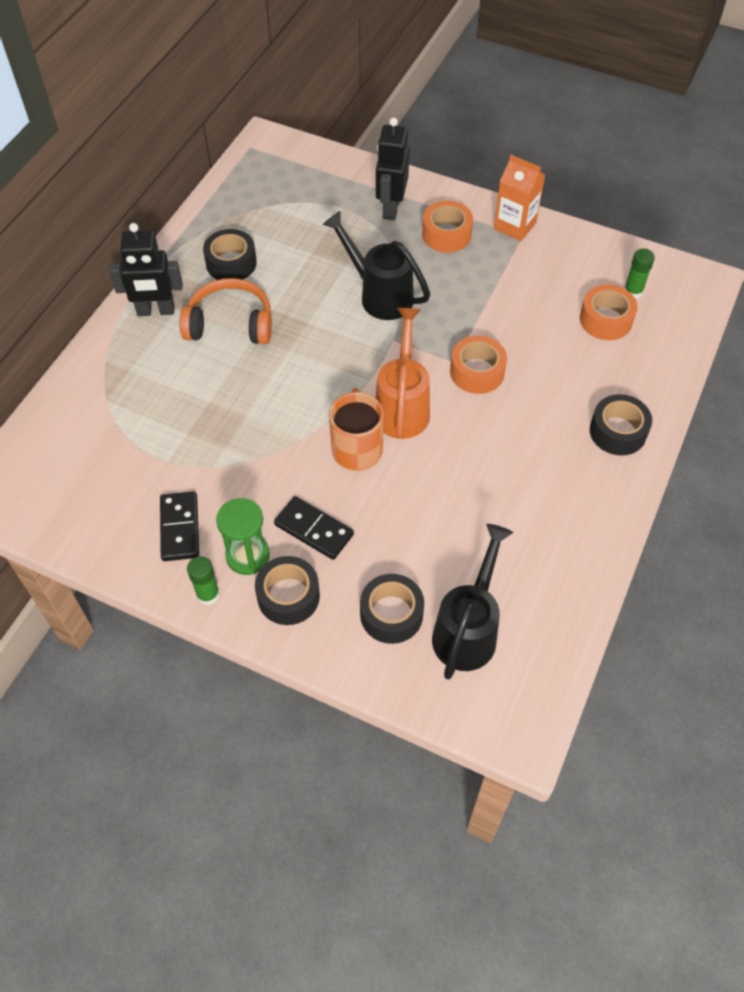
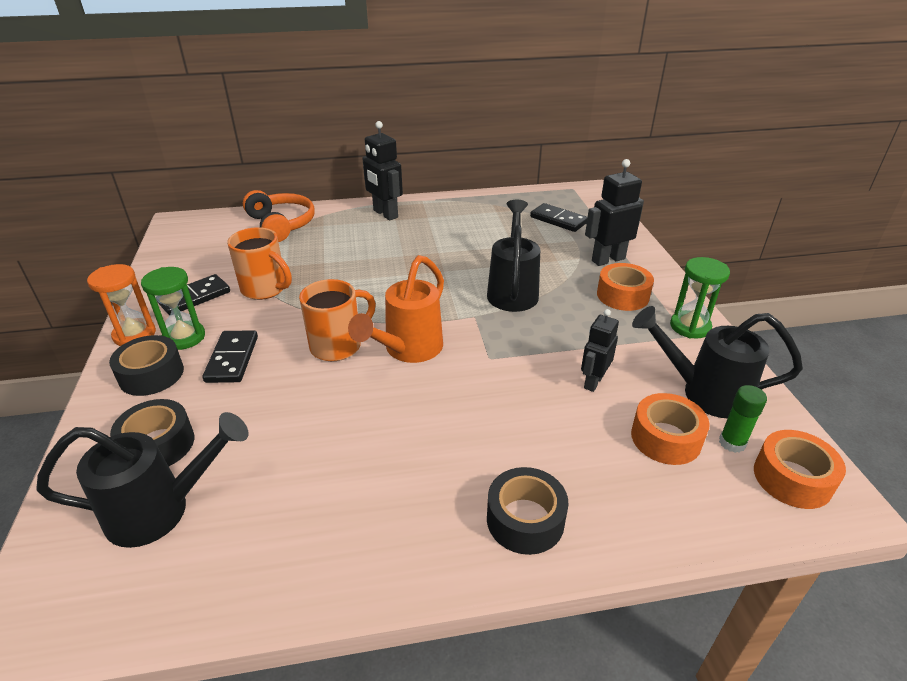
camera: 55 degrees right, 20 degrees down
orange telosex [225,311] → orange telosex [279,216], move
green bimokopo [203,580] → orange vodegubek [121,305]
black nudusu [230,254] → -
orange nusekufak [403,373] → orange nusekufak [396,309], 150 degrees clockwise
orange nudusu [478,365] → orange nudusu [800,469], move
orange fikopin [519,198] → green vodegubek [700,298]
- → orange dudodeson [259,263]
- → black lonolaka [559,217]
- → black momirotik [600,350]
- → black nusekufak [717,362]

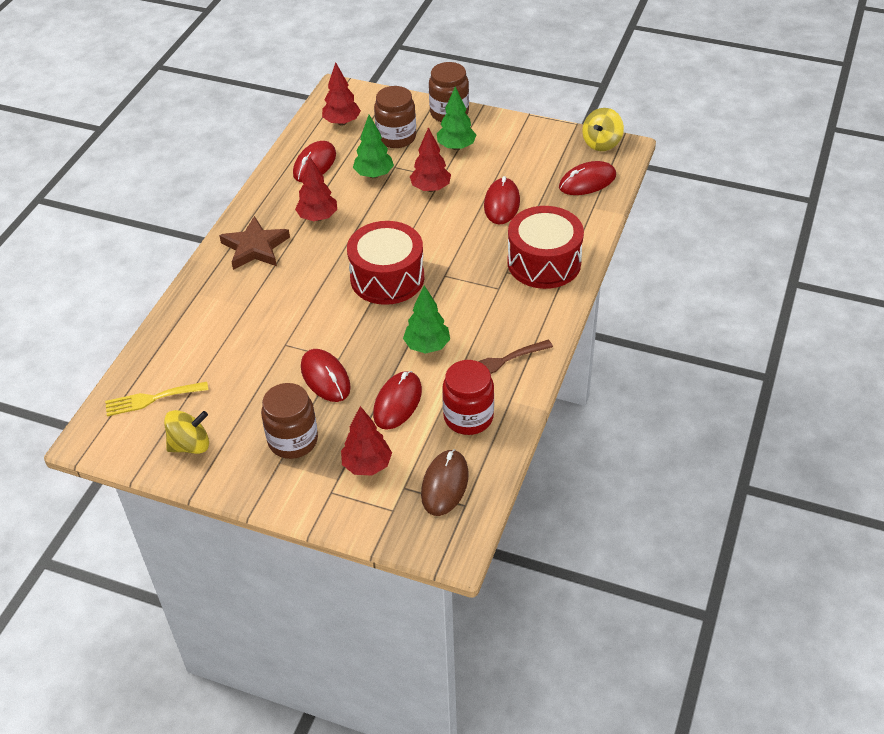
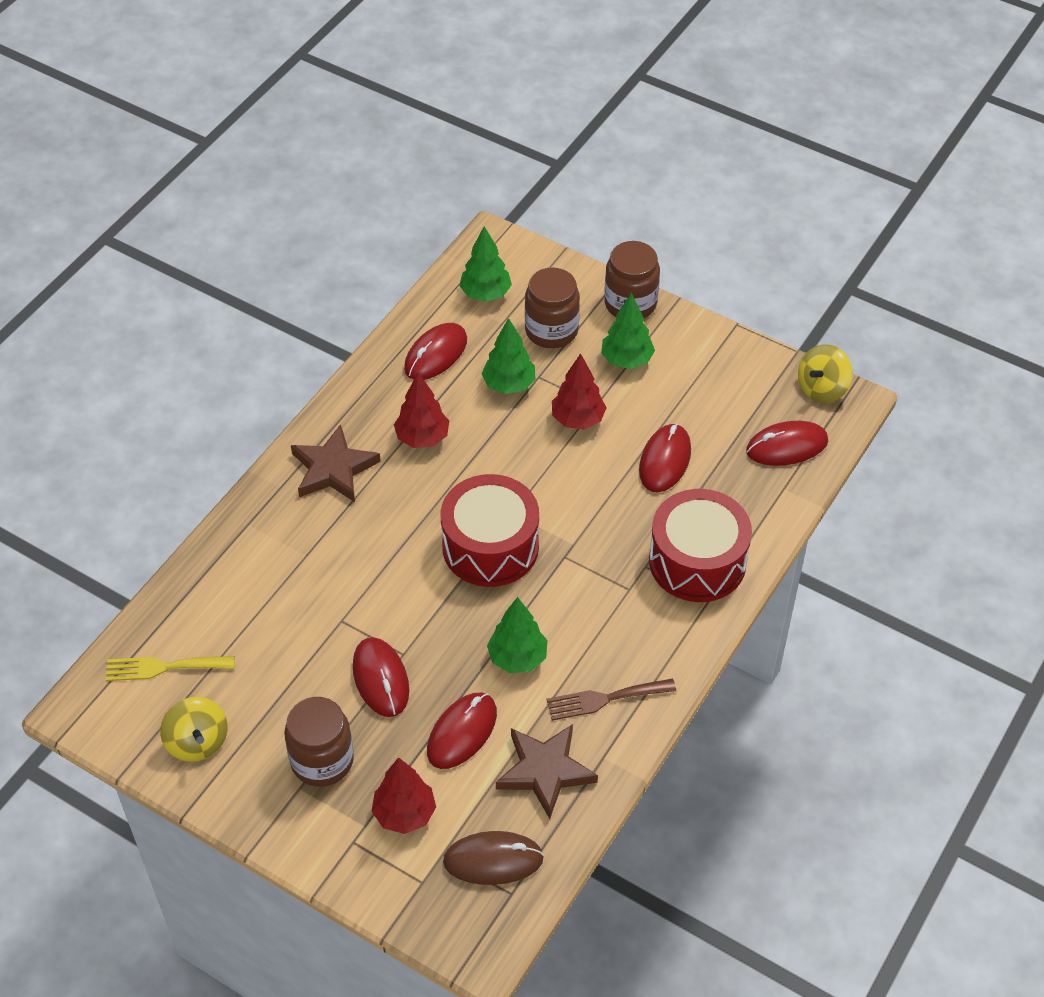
camera: 10 degrees right, 5 degrees up
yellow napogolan [186,432] → yellow napogolan [194,729], 75 degrees clockwise
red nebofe [341,94] → green nebofe [485,264]
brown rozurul [445,482] → brown rozurul [493,858], 60 degrees clockwise
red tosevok [468,397] → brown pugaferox [547,771]

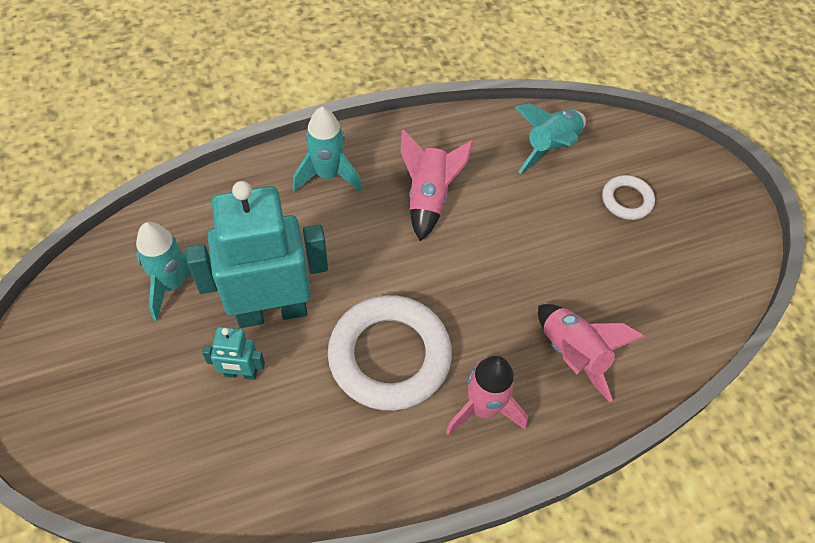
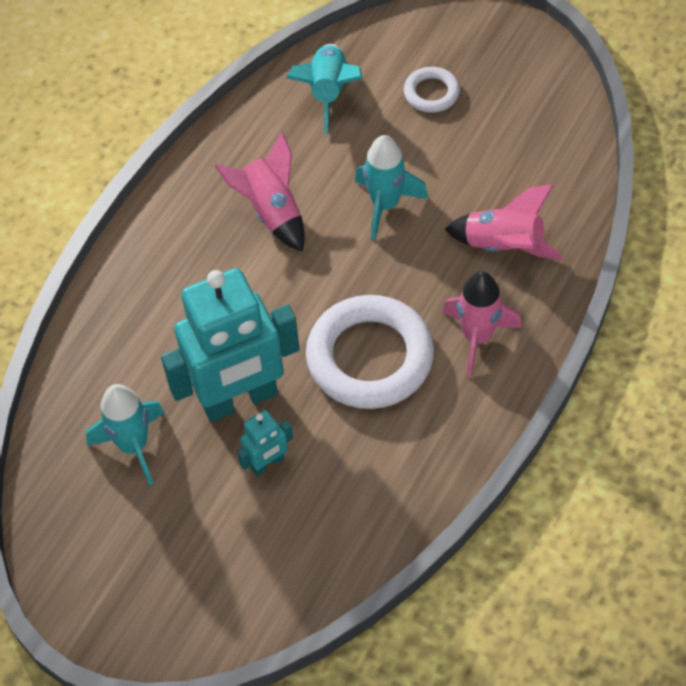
camera: 35 degrees left, 0 degrees up
turquoise momirotik [257,254] → turquoise momirotik [230,345], 150 degrees counterclockwise
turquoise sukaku [327,150] → turquoise sukaku [391,187], move

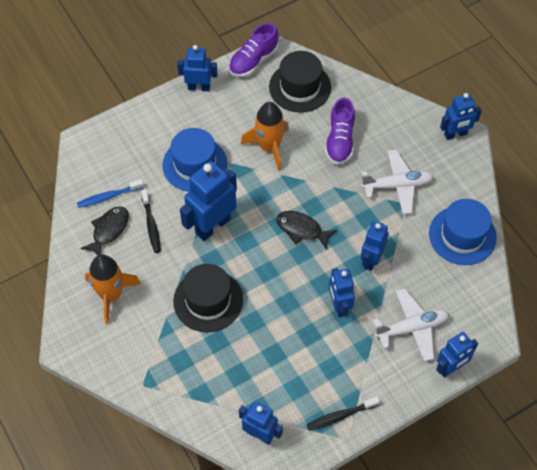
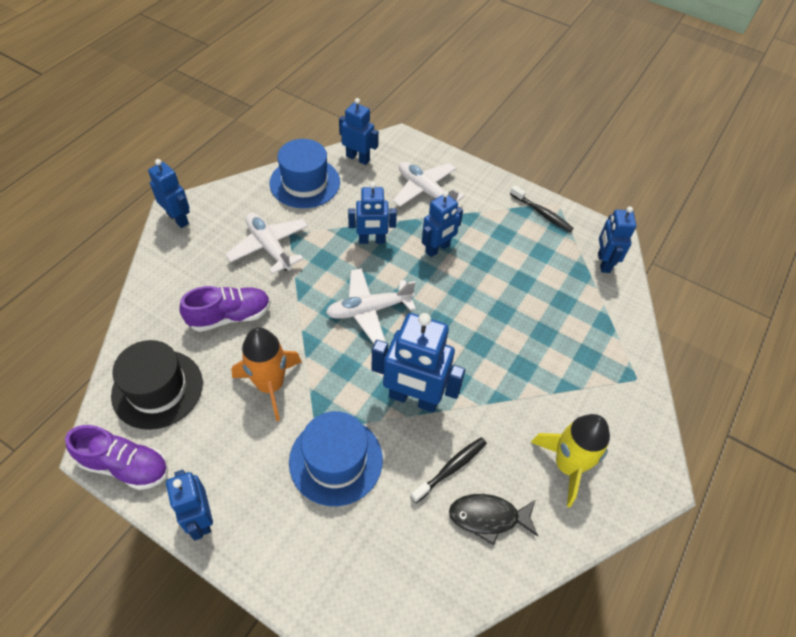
camera: 120 degrees left, 5 degrees down
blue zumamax [110,193] → -
orange sukaku [113,290] → yellow sukaku [570,460]
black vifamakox [208,298] → -
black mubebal [306,230] → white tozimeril [371,306]
blue momirotik [457,354] → blue momirotik [359,131], move

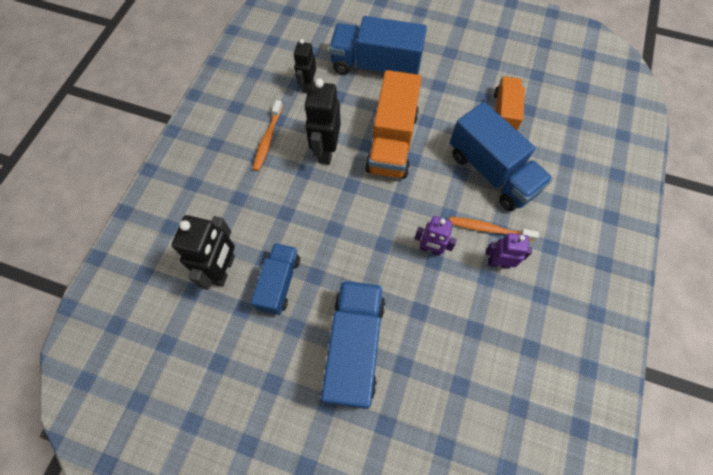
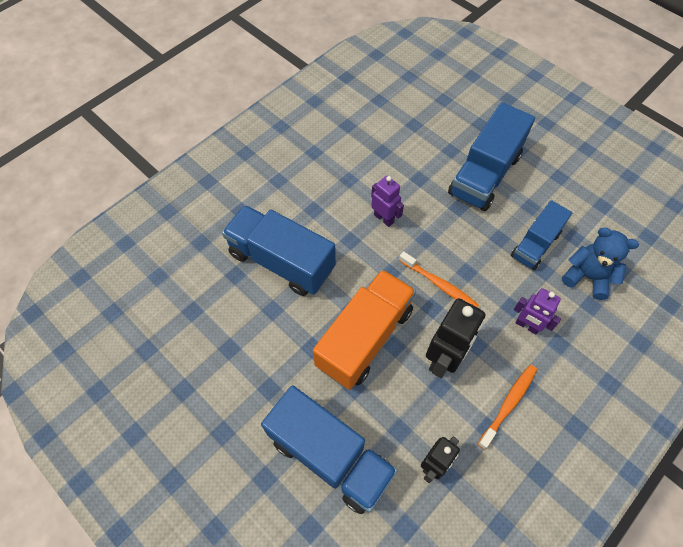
camera: 155 degrees left, 5 degrees down
black momirotik [203,252] → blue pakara [600,263]
orange zumamax [494,229] → orange zumamax [439,279], move
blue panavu [501,156] → blue panavu [279,250], 45 degrees counterclockwise
purple momirotik [509,251] → purple momirotik [537,311], move
orange panavu [509,103] → -

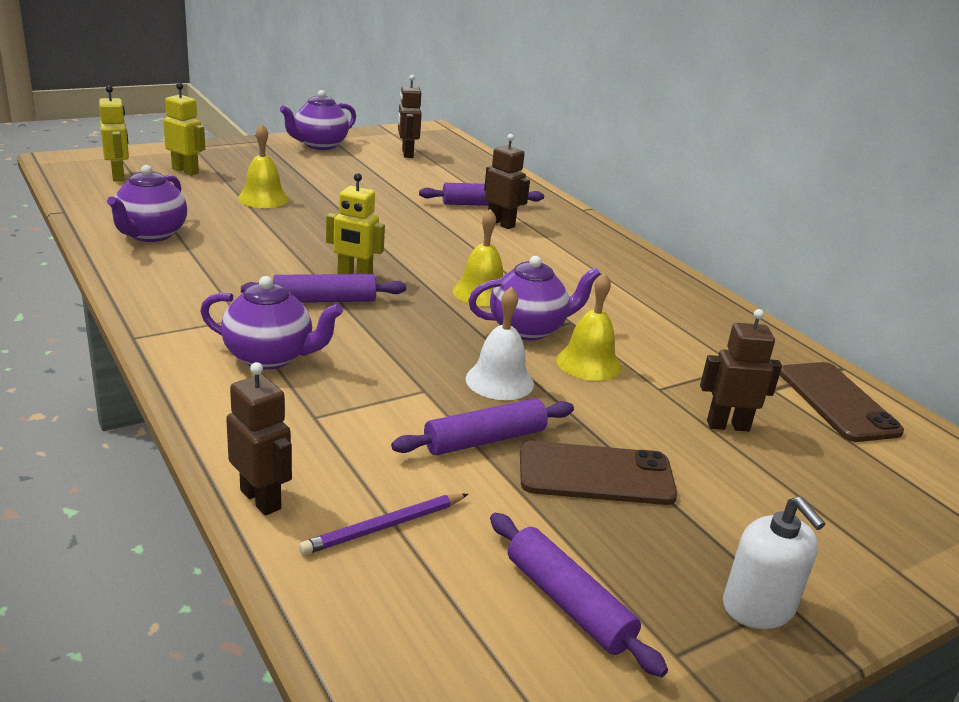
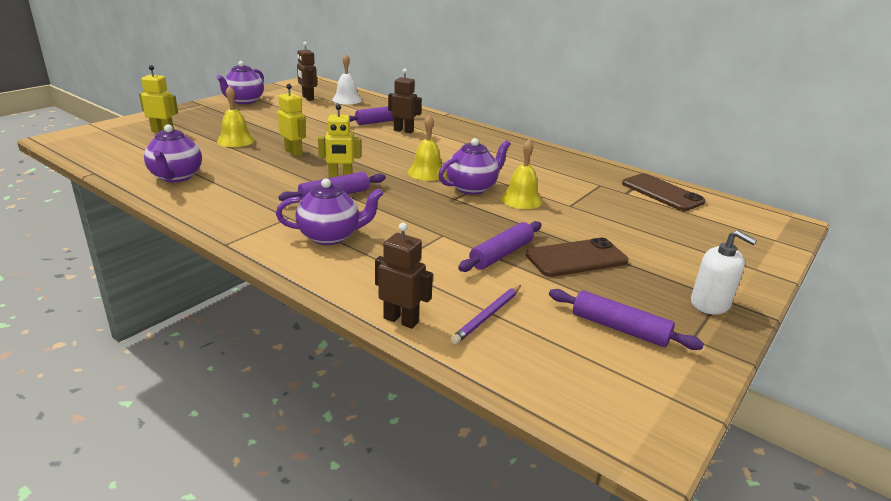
camera: 20 degrees left, 0 degrees up
yellow momirotik [114,133] → yellow momirotik [291,120], move
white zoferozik [500,343] → white zoferozik [347,79], move
brown momirotik [741,370] → -

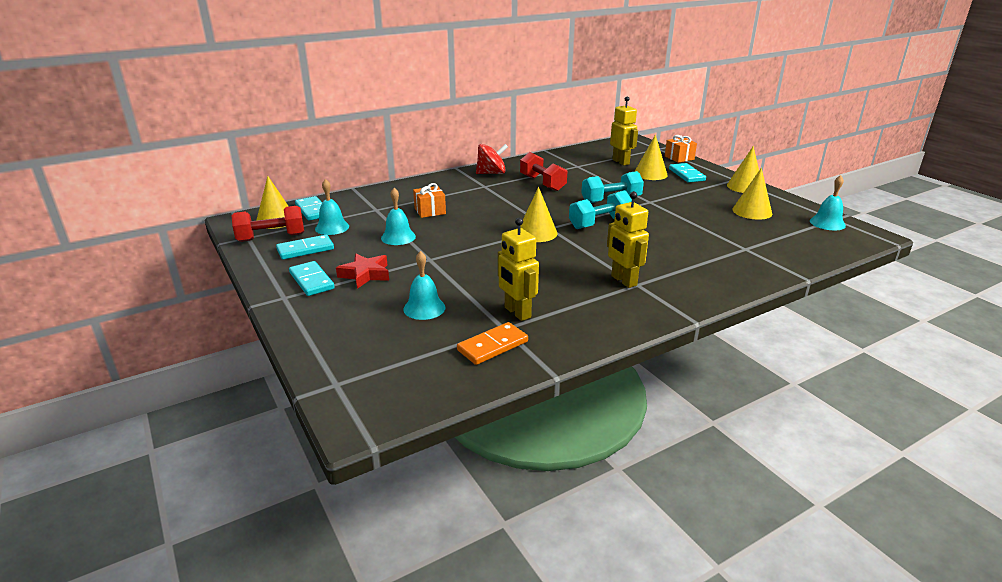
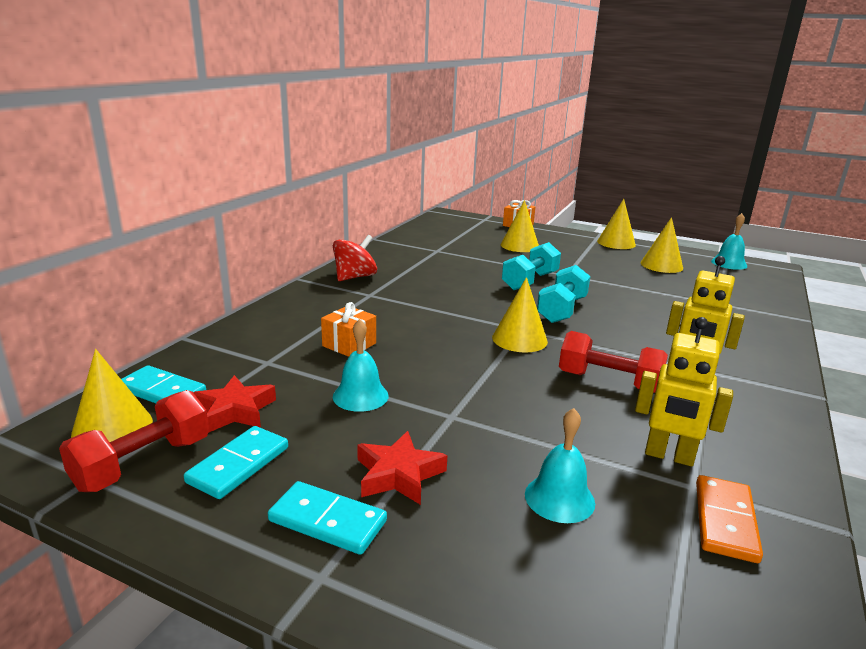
camera: 35 degrees left, 5 degrees down
turquoise zoferozik [332,207] → red pugaferox [234,403]
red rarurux [543,171] → red rarurux [613,362], move
yellow momirotik [624,131] → -
turquoise lonolaka [687,173] → -

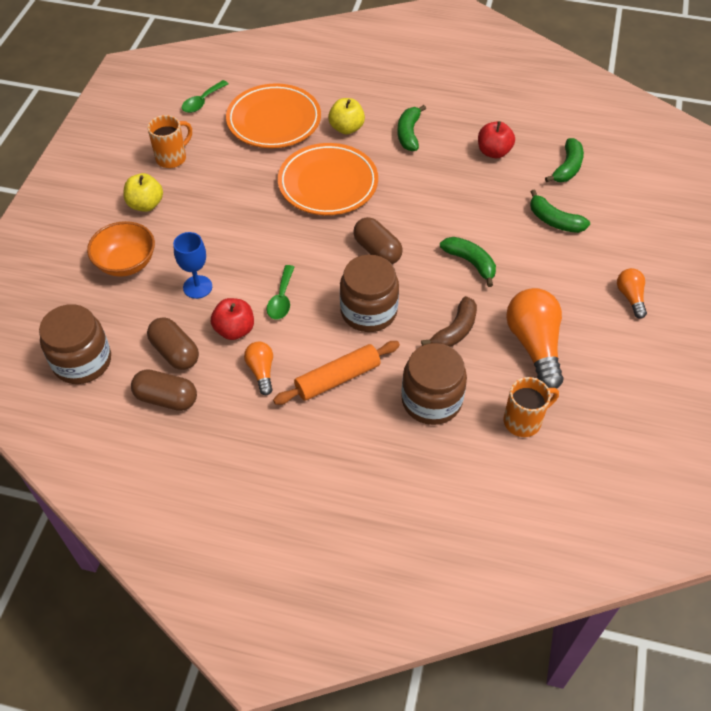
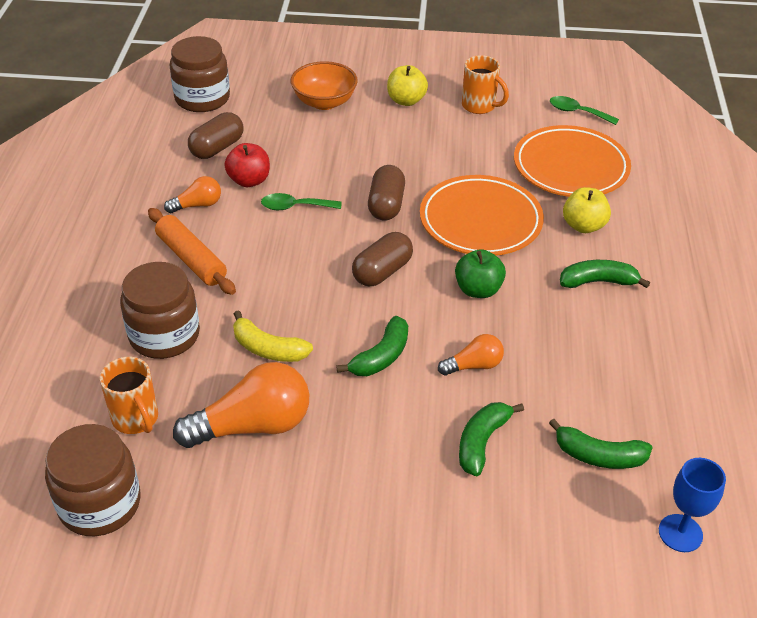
camera: 80 degrees right, 10 degrees down
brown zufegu [164,390] → brown zufegu [386,193], move
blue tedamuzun [192,265] → blue tedamuzun [692,505], move
brown tosevok [369,293] → brown tosevok [93,480], move
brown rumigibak [449,321] → yellow rumigibak [273,336]
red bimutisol [496,139] → -
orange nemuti [632,293] → orange nemuti [471,355], move
- → green bimutisol [480,273]

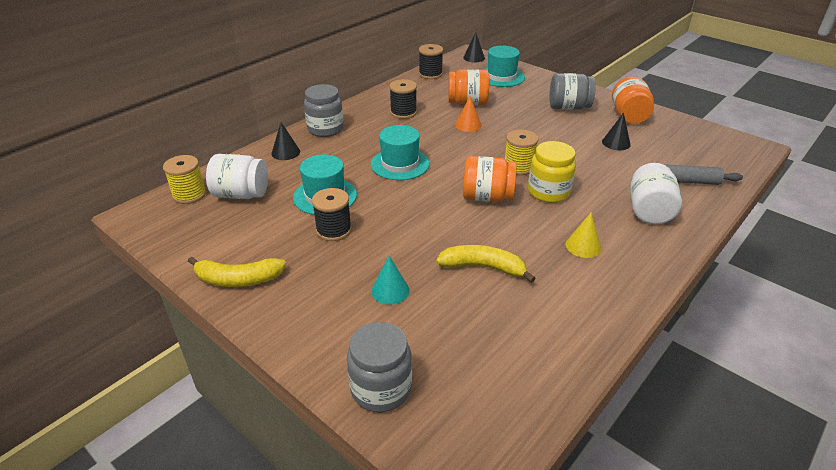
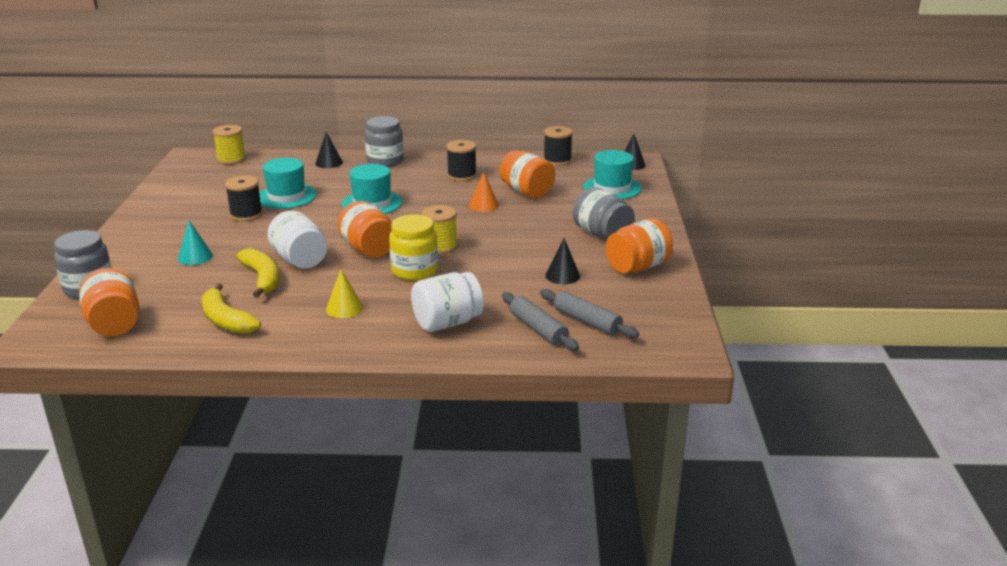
camera: 50 degrees right, 10 degrees down
yellow rumigibak [237,272] → yellow rumigibak [231,308], move
white tosevok [237,176] → white tosevok [297,240], move
- → orange tosevok [109,302]
- → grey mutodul [589,313]

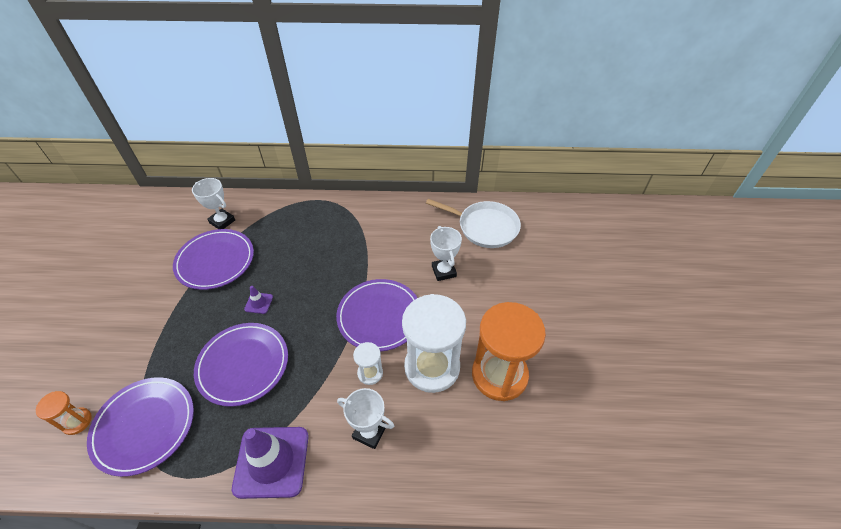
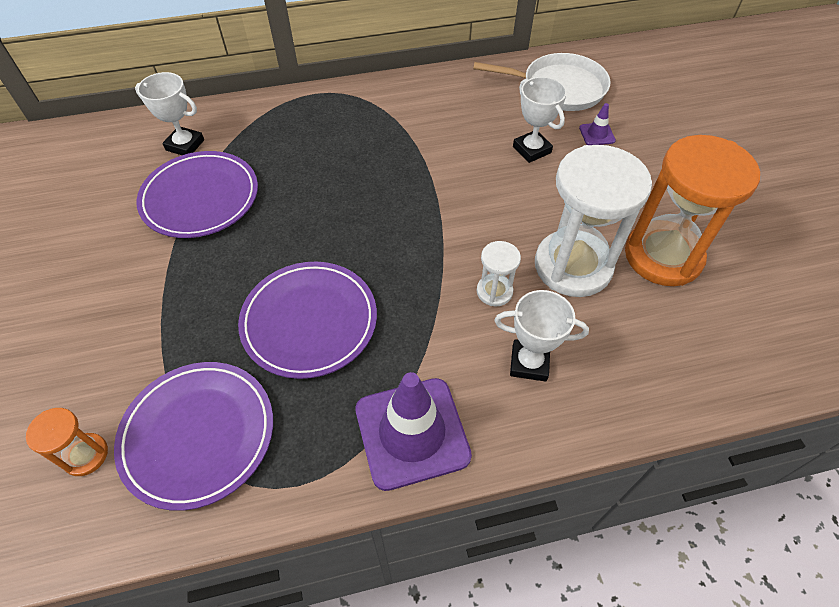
camera: 15 degrees left, 5 degrees up
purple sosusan [258,300] → purple sosusan [597,124], move
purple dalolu [376,315] → -

